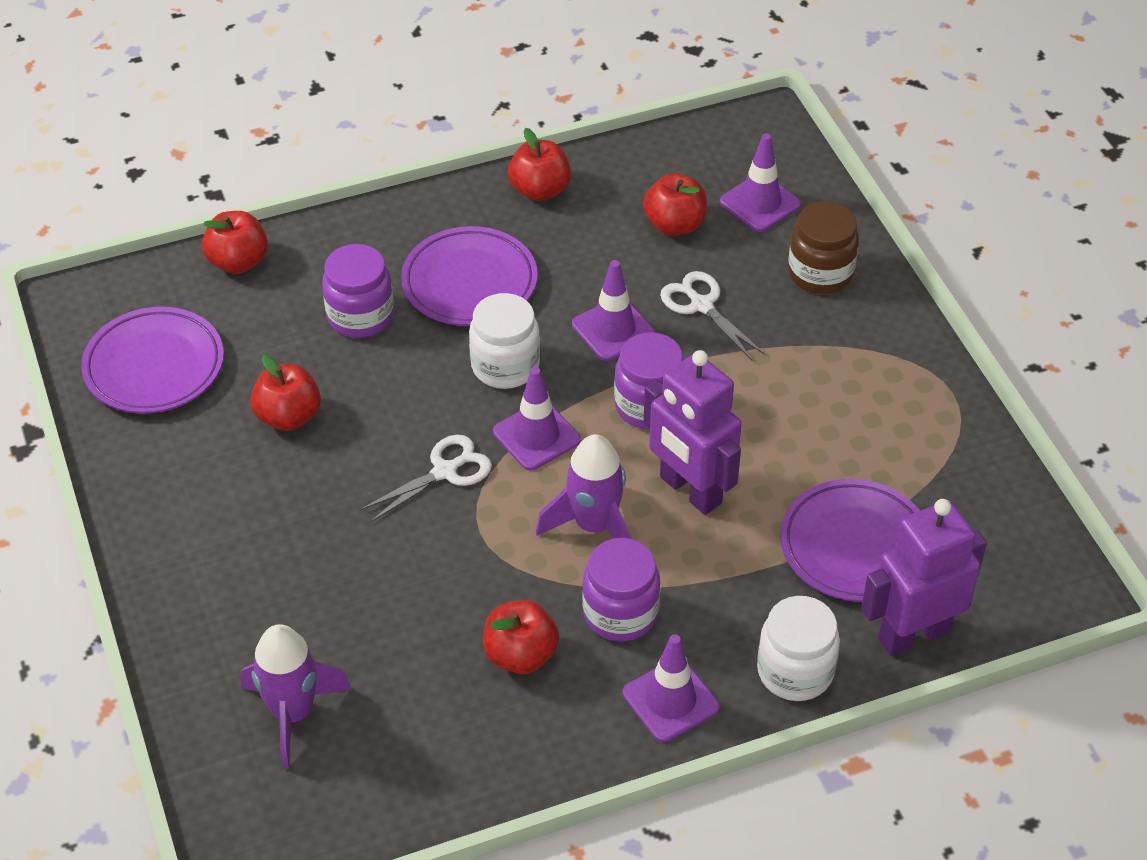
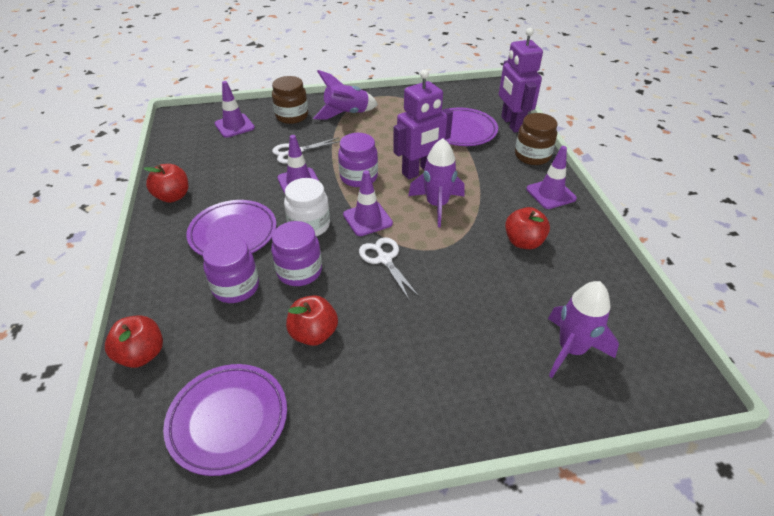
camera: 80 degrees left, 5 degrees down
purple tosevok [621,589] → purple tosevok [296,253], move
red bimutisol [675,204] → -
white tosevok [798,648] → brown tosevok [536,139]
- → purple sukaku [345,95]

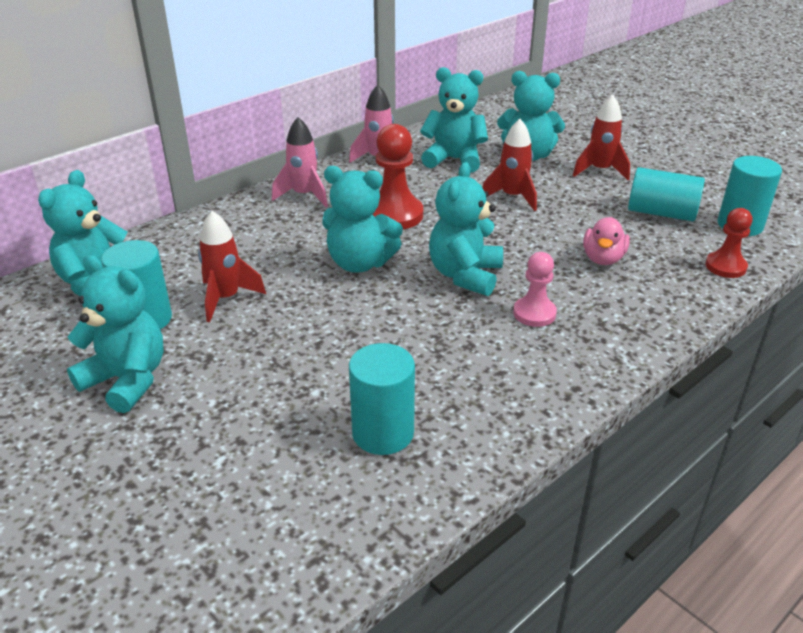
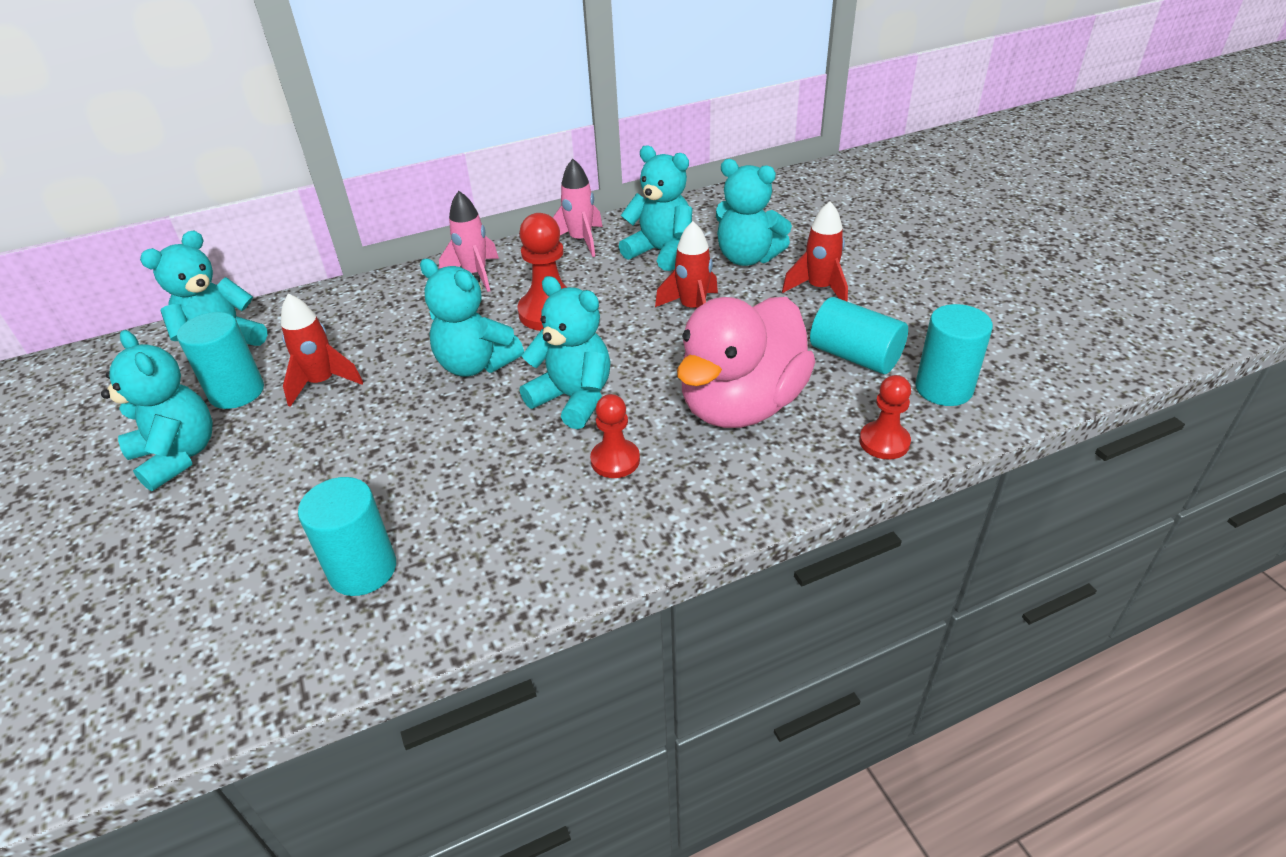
camera: 20 degrees right, 5 degrees up
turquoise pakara [466,229] → turquoise pakara [565,352], 90 degrees clockwise
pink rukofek [535,289] → red rukofek [615,436]
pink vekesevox [606,241] → pink vekesevox [746,362], x2.22

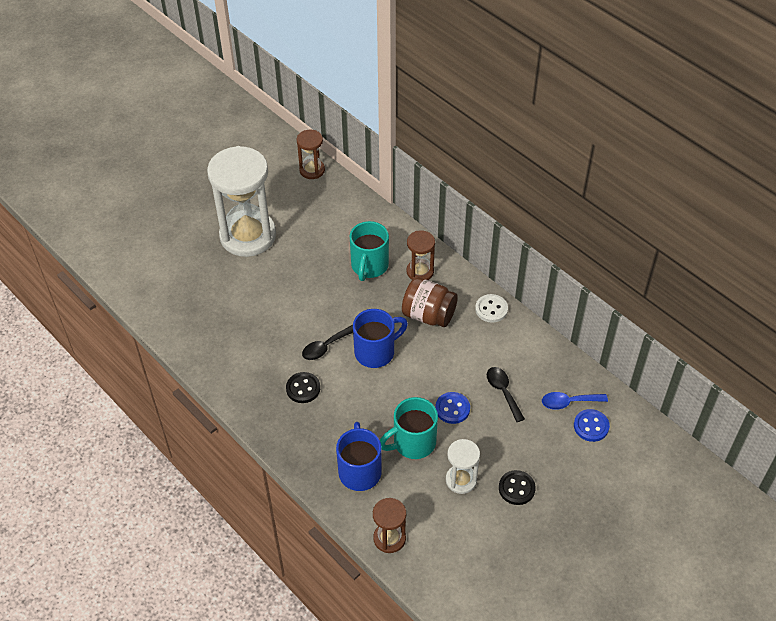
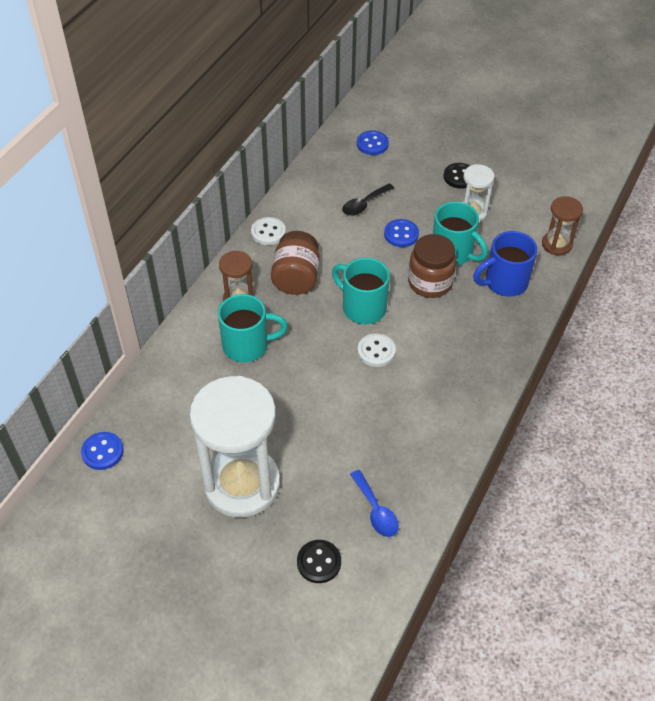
camera: 110 degrees left, 0 degrees up
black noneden [303,387] → black noneden [319,561], move
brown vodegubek [311,154] → blue noneden [102,451]
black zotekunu [327,342] → white noneden [376,350]
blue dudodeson [380,338] → turquoise dudodeson [361,291]
blue zotekunu [575,401] → blue zotekunu [374,503], move
- → brown tosevok [432,266]

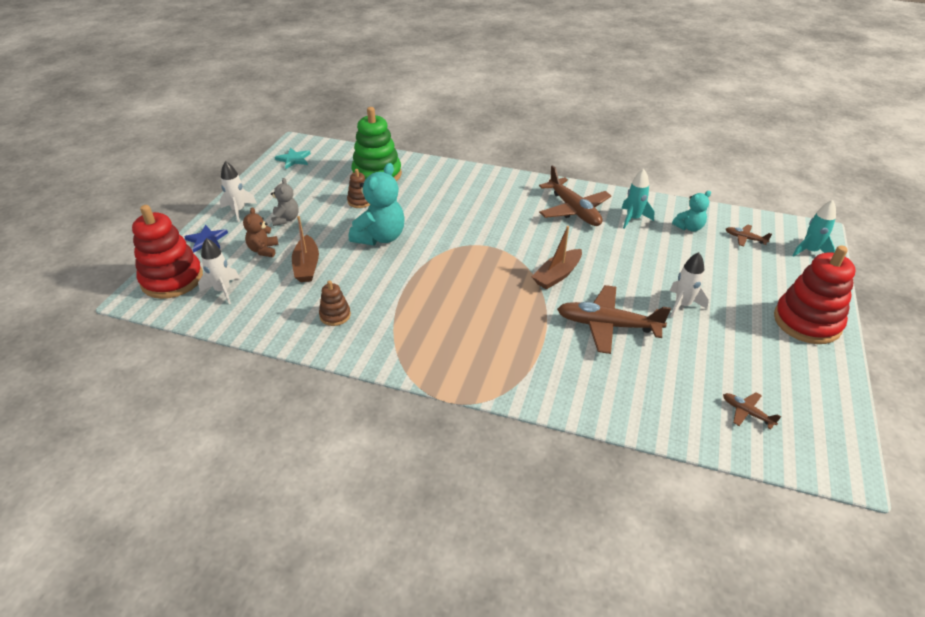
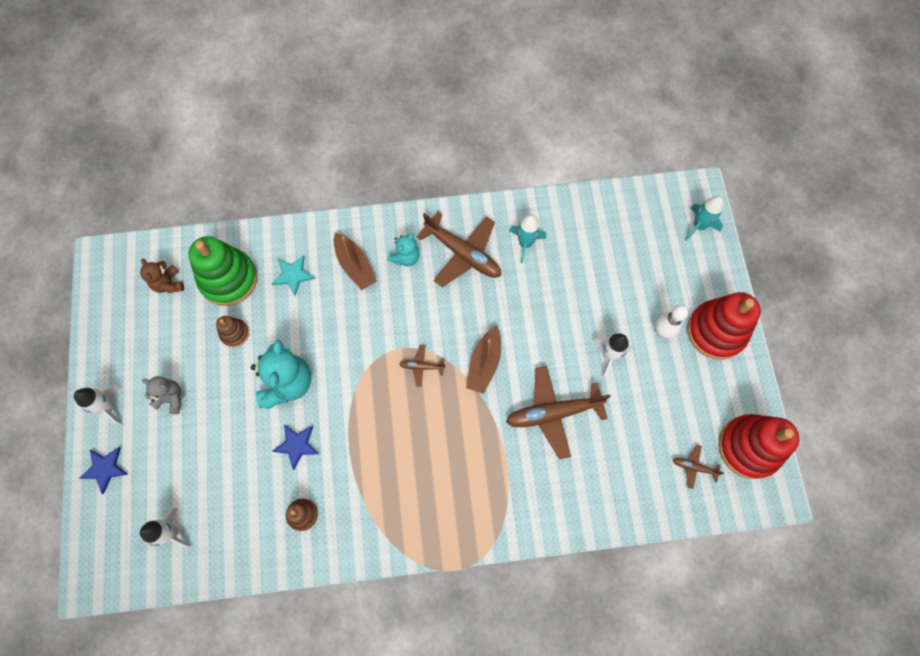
camera: 25 degrees left, 30 degrees up
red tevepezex [167,252] → red tevepezex [758,446], move
brown pakara [260,232] → brown pakara [162,276], move
grey pakara [285,202] → grey pakara [161,395], 45 degrees counterclockwise
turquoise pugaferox [293,158] → turquoise pugaferox [293,275], move
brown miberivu [305,249] → brown miberivu [355,261], move
turquoise pakara [691,211] → turquoise pakara [403,249], move
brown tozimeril [749,235] → brown tozimeril [422,366], move
- → blue pugaferox [295,447]
- → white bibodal [671,322]

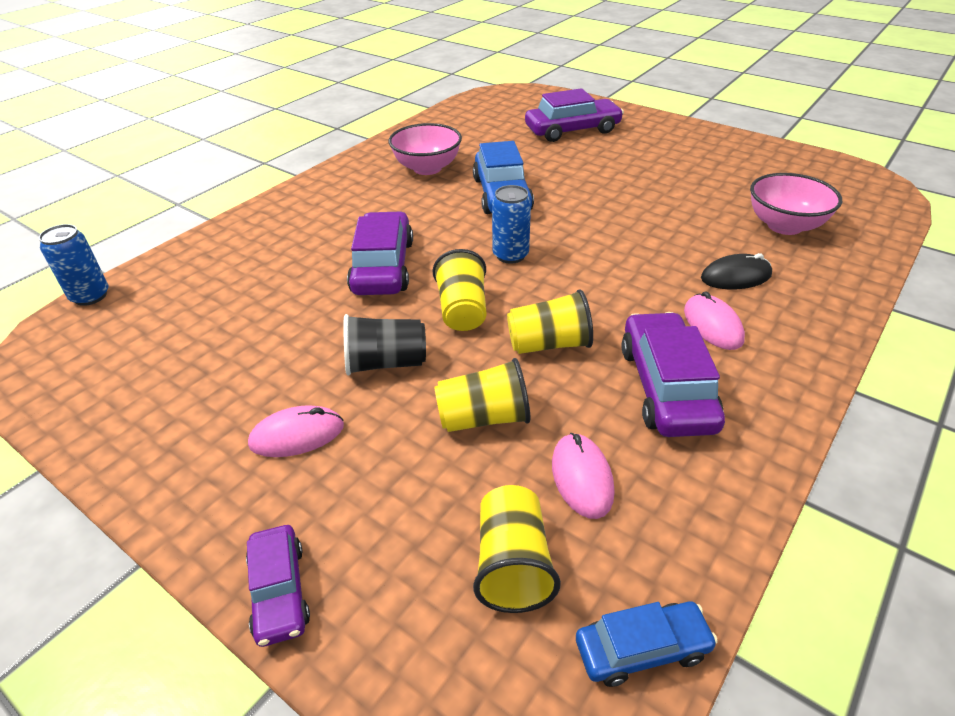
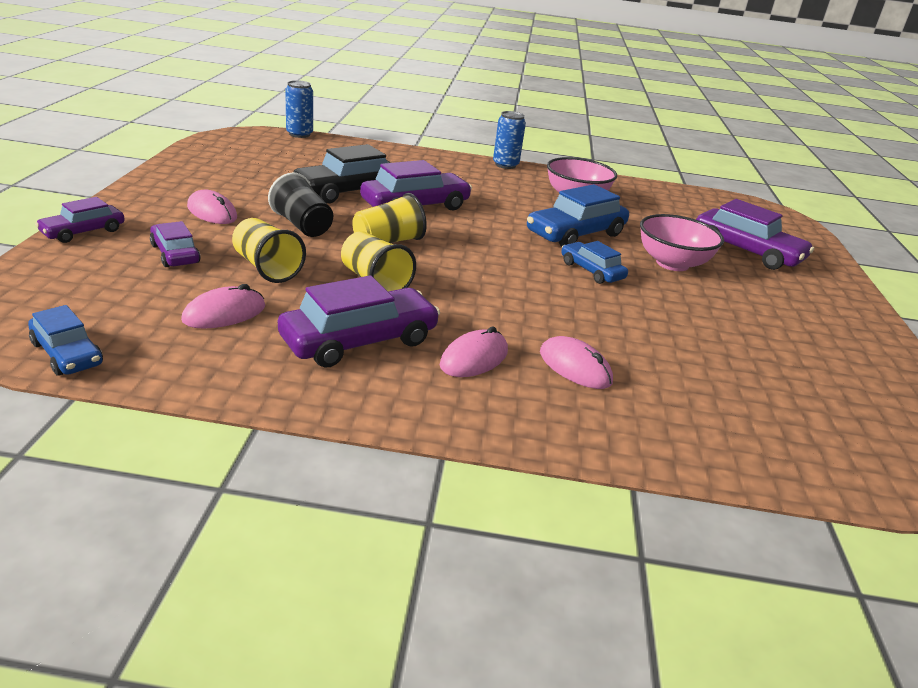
camera: 55 degrees right, 10 degrees down
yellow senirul [517,549] → -
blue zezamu [511,224] → blue zezamu [509,140], move
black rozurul [736,271] → pink rozurul [576,362]
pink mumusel [796,204] → pink mumusel [682,242], move
- → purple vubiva [175,244]
- → black vubiva [342,173]
- → blue vubiva [594,262]

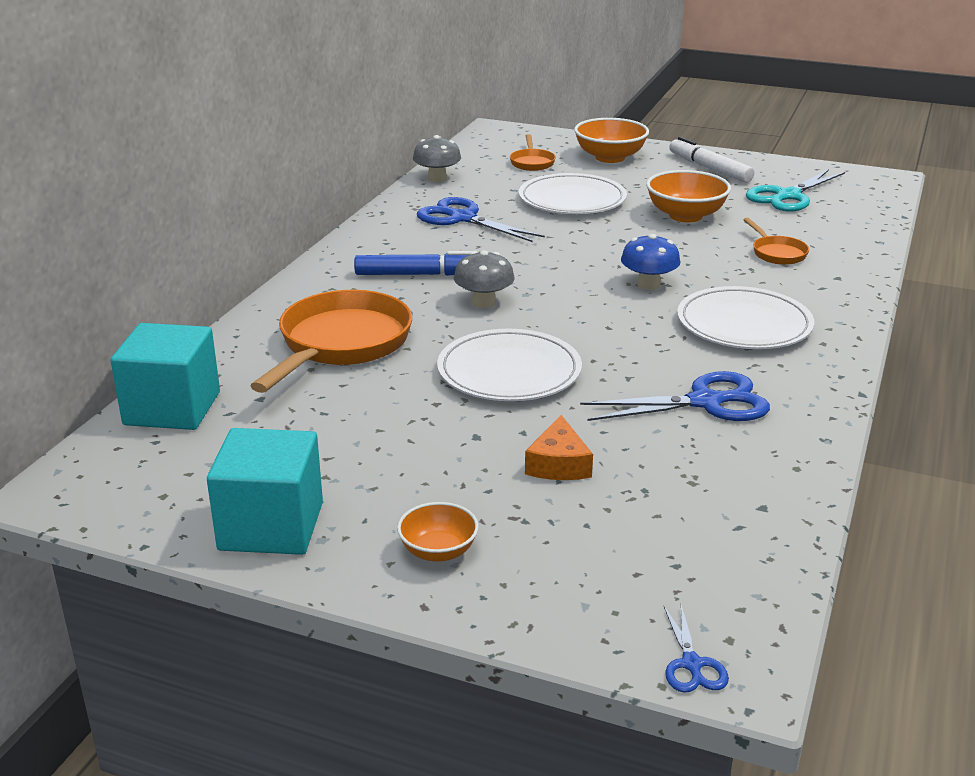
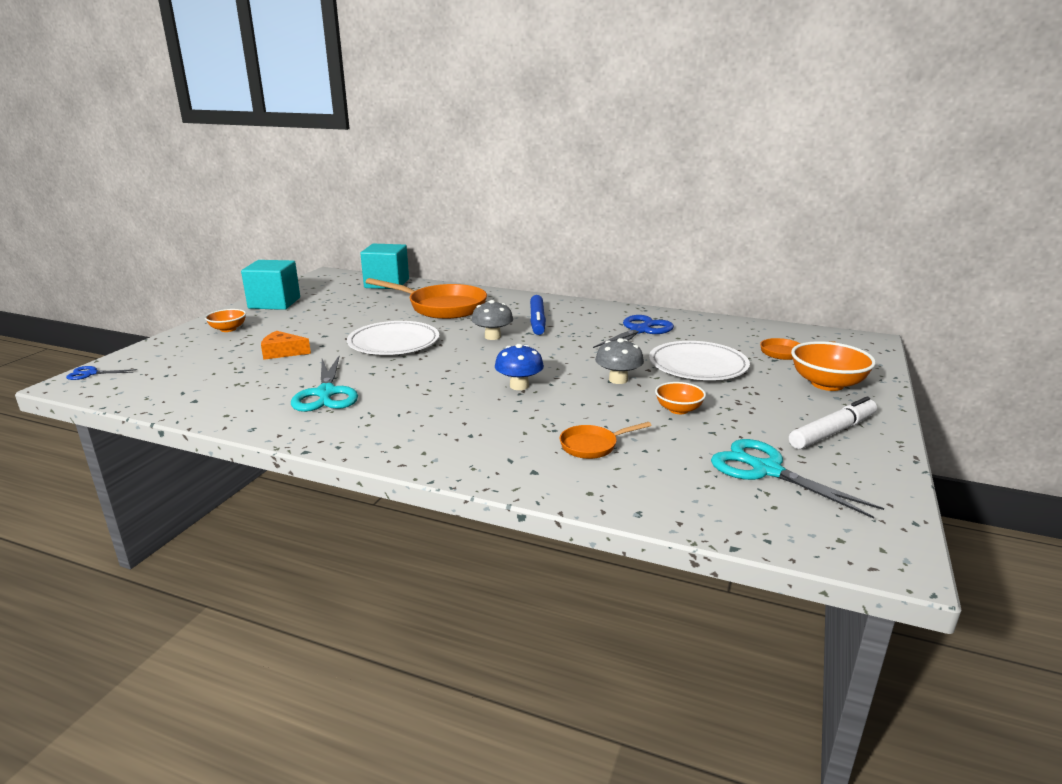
camera: 90 degrees right, 5 degrees down
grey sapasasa [437,158] → grey sapasasa [619,361], move
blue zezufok [675,396] → turquoise zezufok [324,384]
orange mumusel [688,196] → orange mumusel [680,398], x0.59
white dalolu [745,317] → -

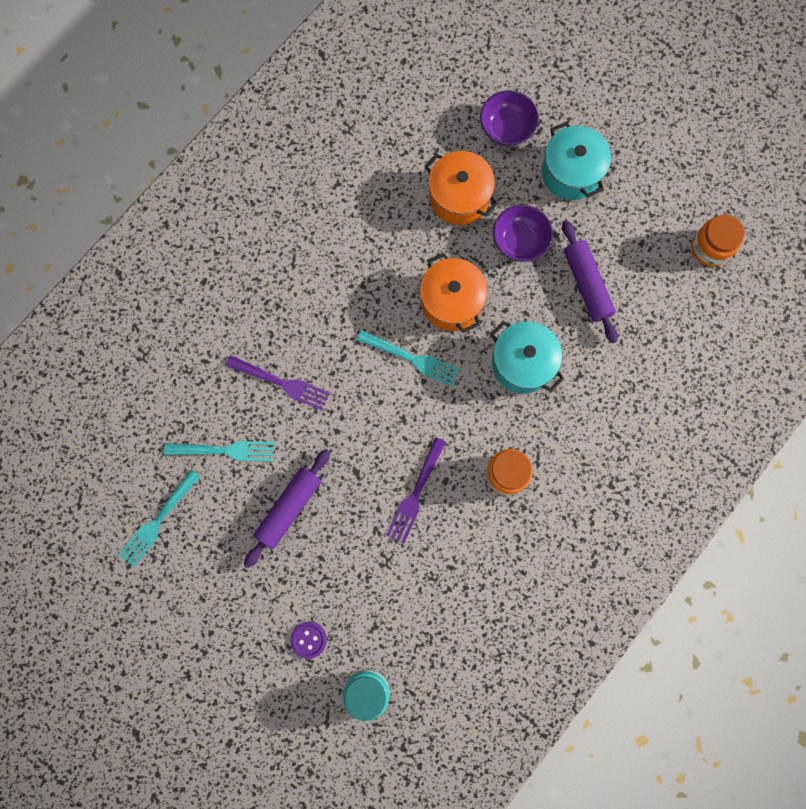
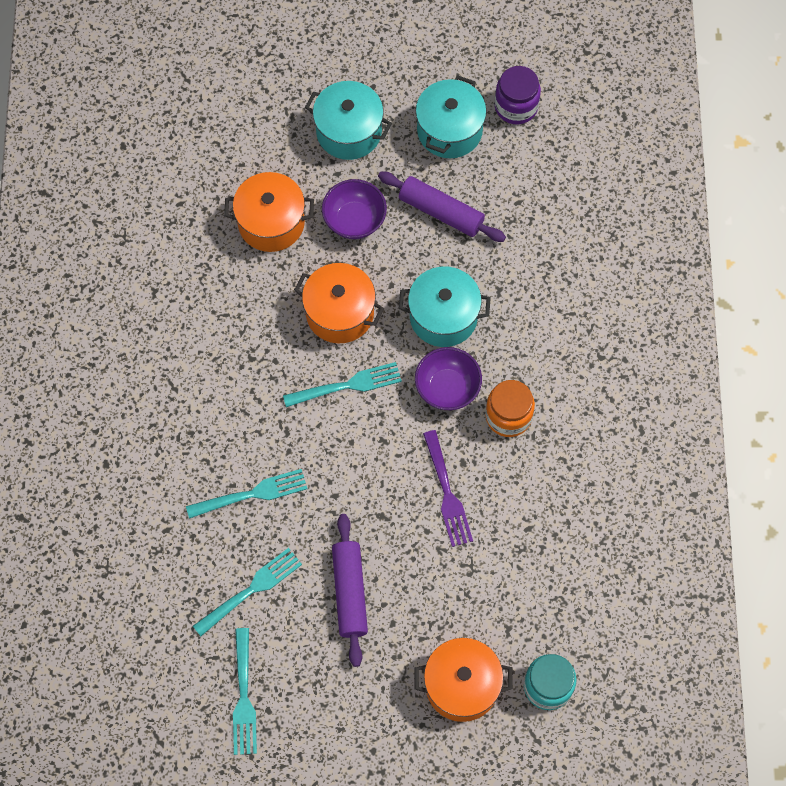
camera: 40 degrees left, 10 degrees down
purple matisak [278,383] → turquoise matisak [246,494]
purple noneden [308,640] → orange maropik [463,680]
purple mumusel [509,118] → purple mumusel [448,378], move
orange tosevok [718,241] → purple tosevok [518,95]
- → turquoise maropik [451,116]

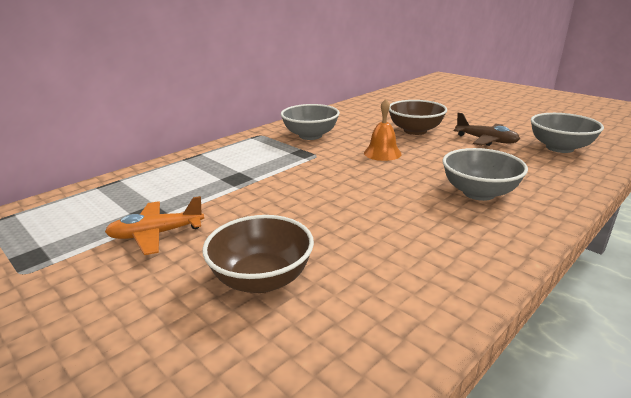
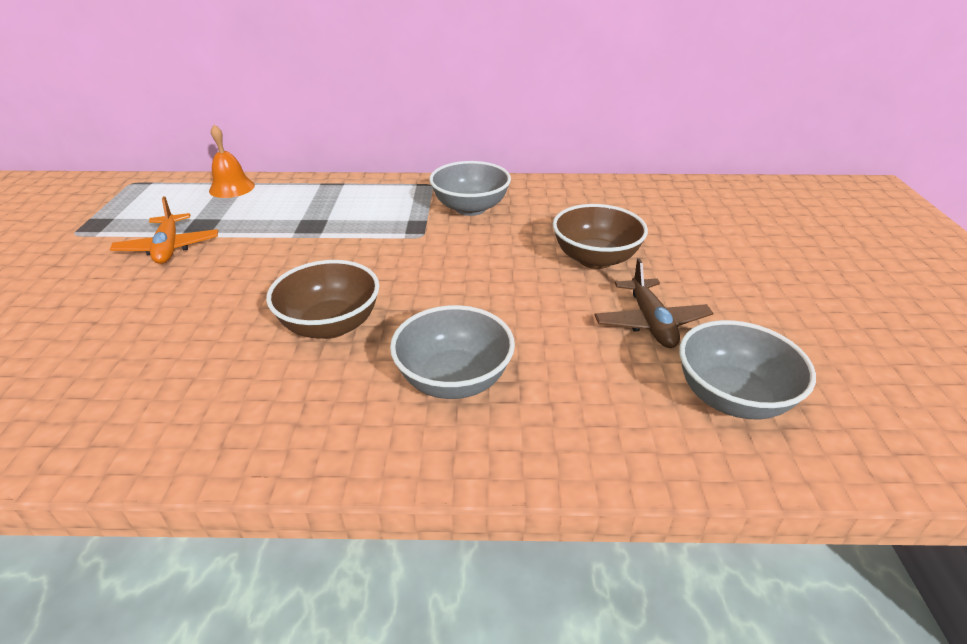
camera: 45 degrees right, 10 degrees up
orange tozimeril [154,225] → orange tozimeril [164,230], 135 degrees counterclockwise
brown mumusel [258,254] → brown mumusel [323,299], move
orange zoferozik [383,130] → orange zoferozik [232,161], move

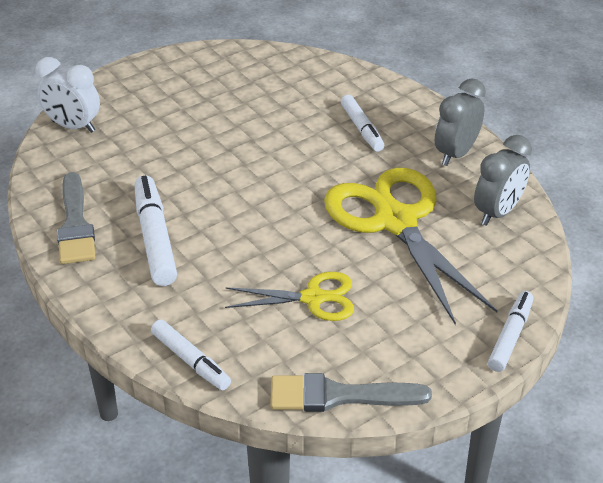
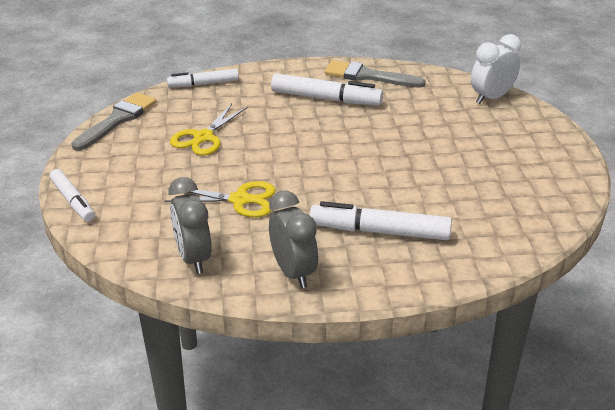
camera: 120 degrees right, 5 degrees down
yellow zezufok [410,246] → yellow zezufok [220,199], x0.54
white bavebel [363,123] → white bavebel [381,220], x1.54

